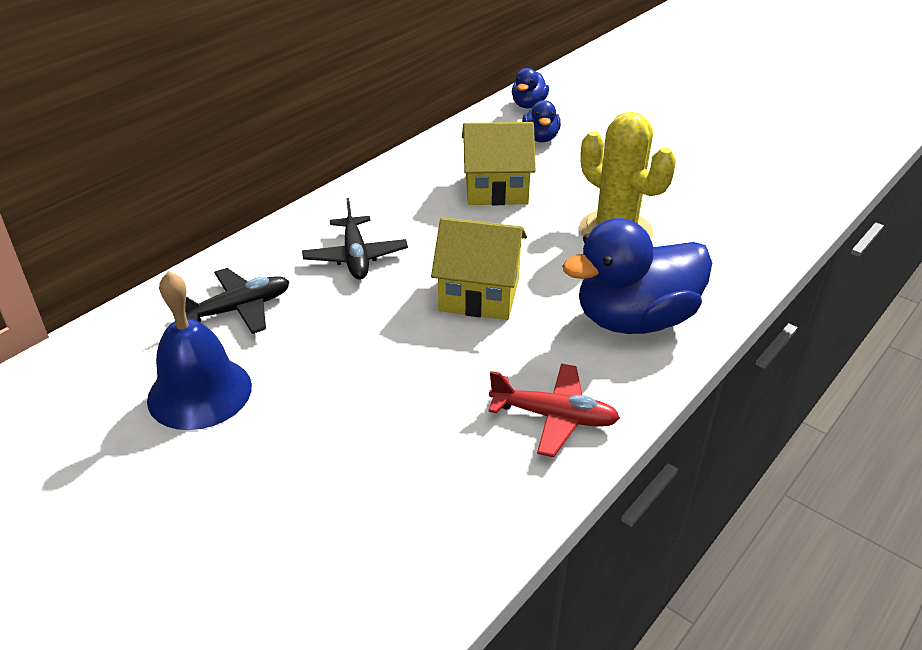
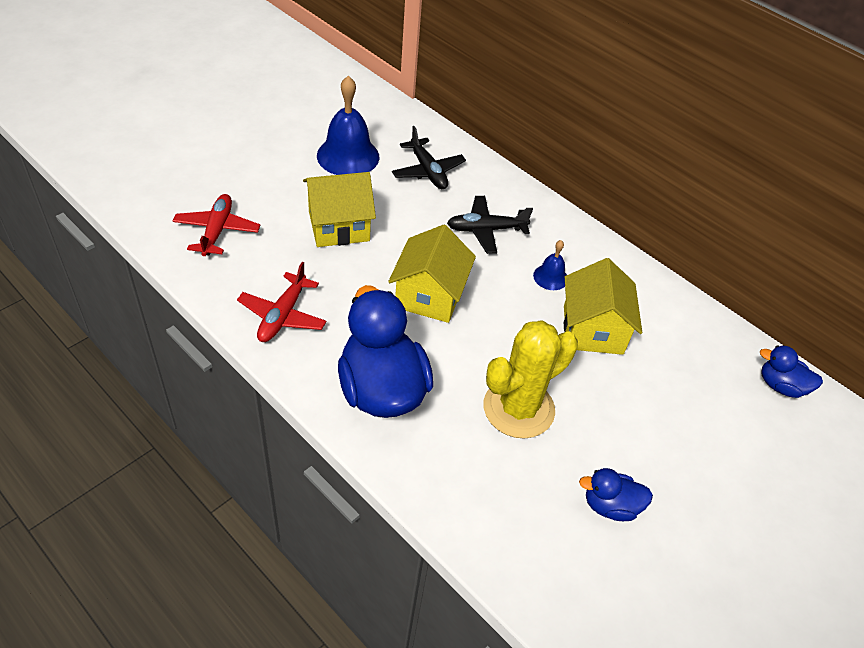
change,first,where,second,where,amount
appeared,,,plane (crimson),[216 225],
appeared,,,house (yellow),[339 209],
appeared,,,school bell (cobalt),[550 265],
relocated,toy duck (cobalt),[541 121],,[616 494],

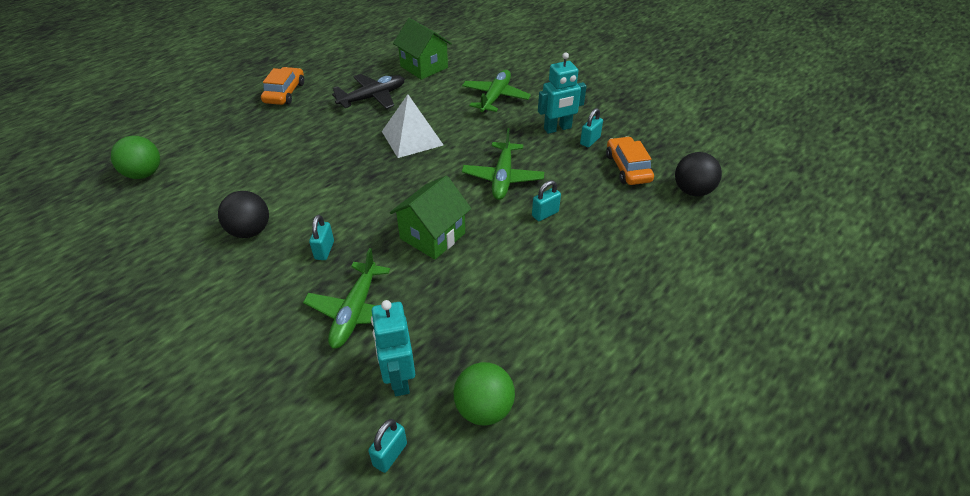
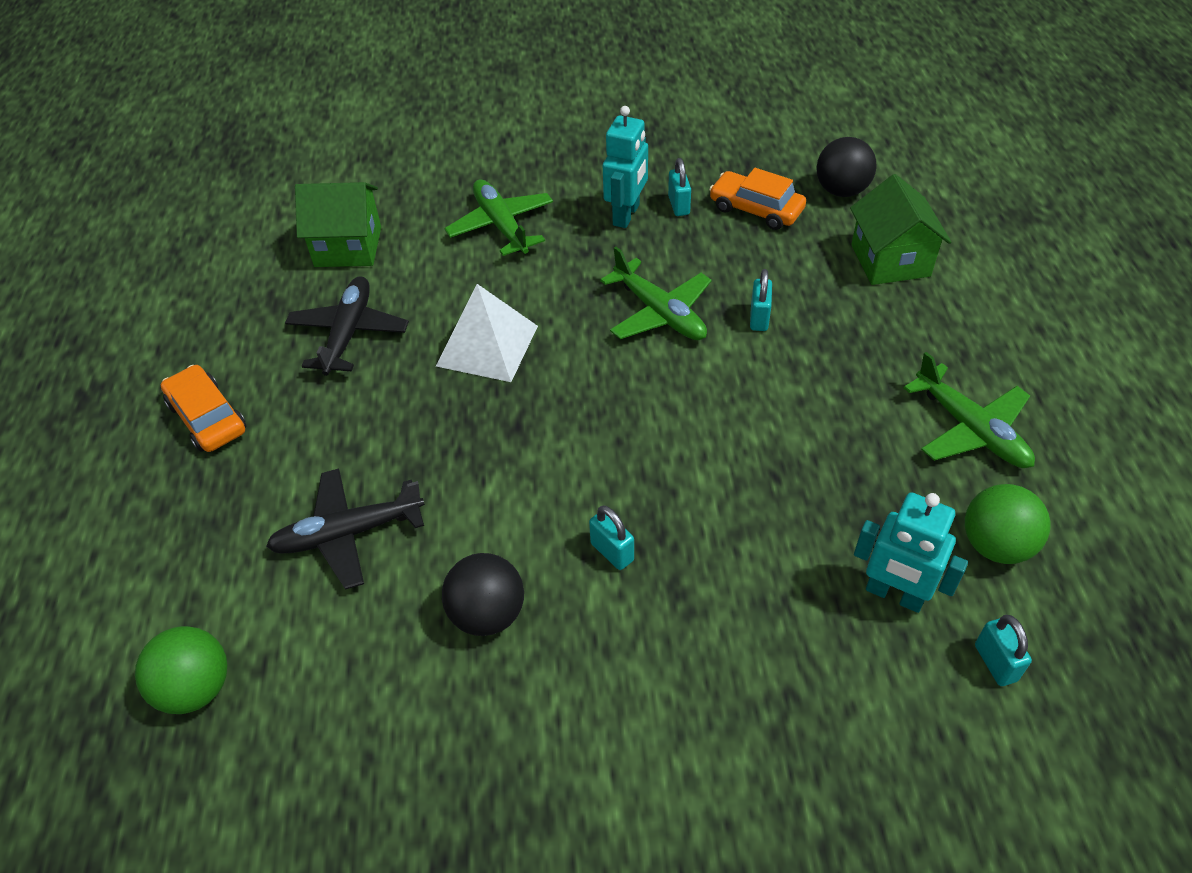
change,first,where,second,where,amount
appeared,,,plane (jet-black),[345 529],
relocated,plane (emerald),[346 298],,[969 410],
relocated,house (emerald),[430 218],,[900 229],

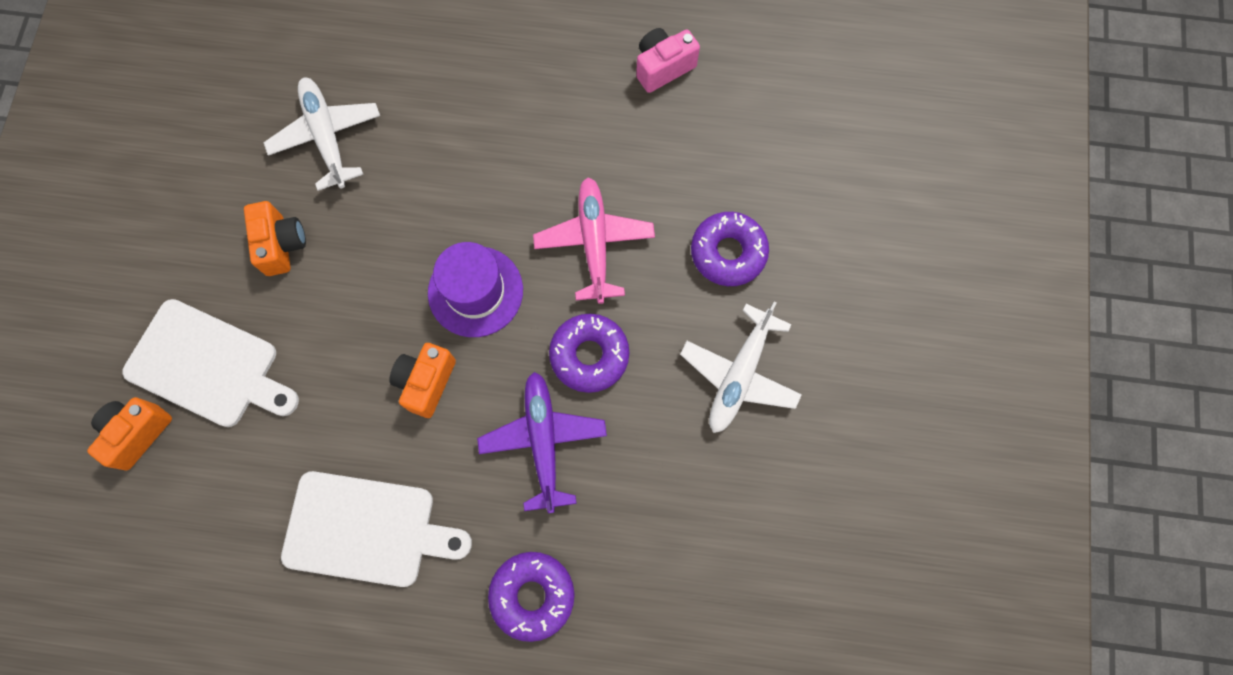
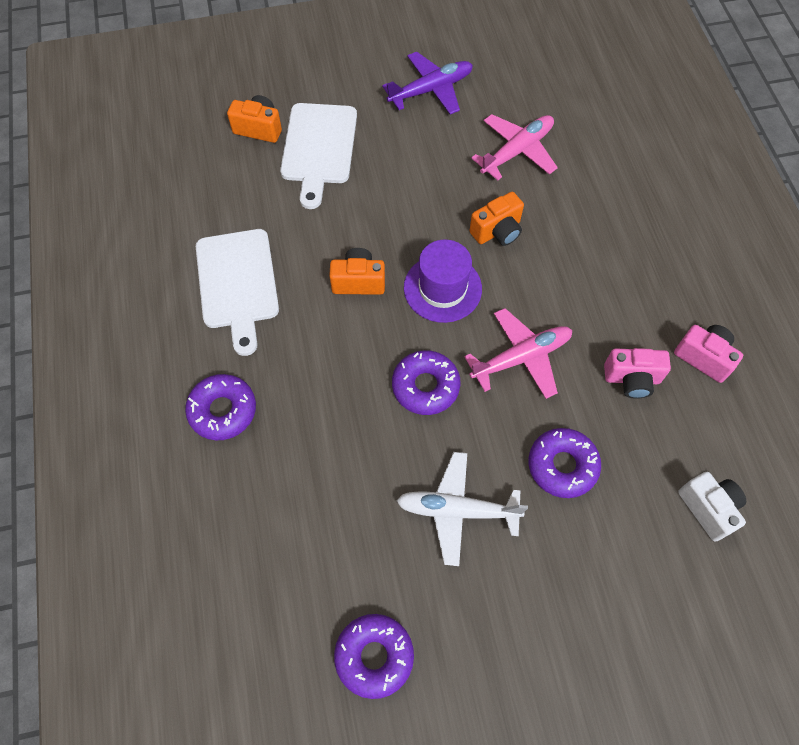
change,first,where,second,where,amount
appeared,,,doughnut (royal purple),[374 656],
appeared,,,compact camera (rosy),[637 373],
appeared,,,compact camera (snow-white),[712 507],
relocated,compact camera (bright orange),[275 238],,[496 219],
relocated,plane (royal purple),[542 442],,[427 83],
colour,plane (snow-white),[321 134],plane (rosy),[514 147],

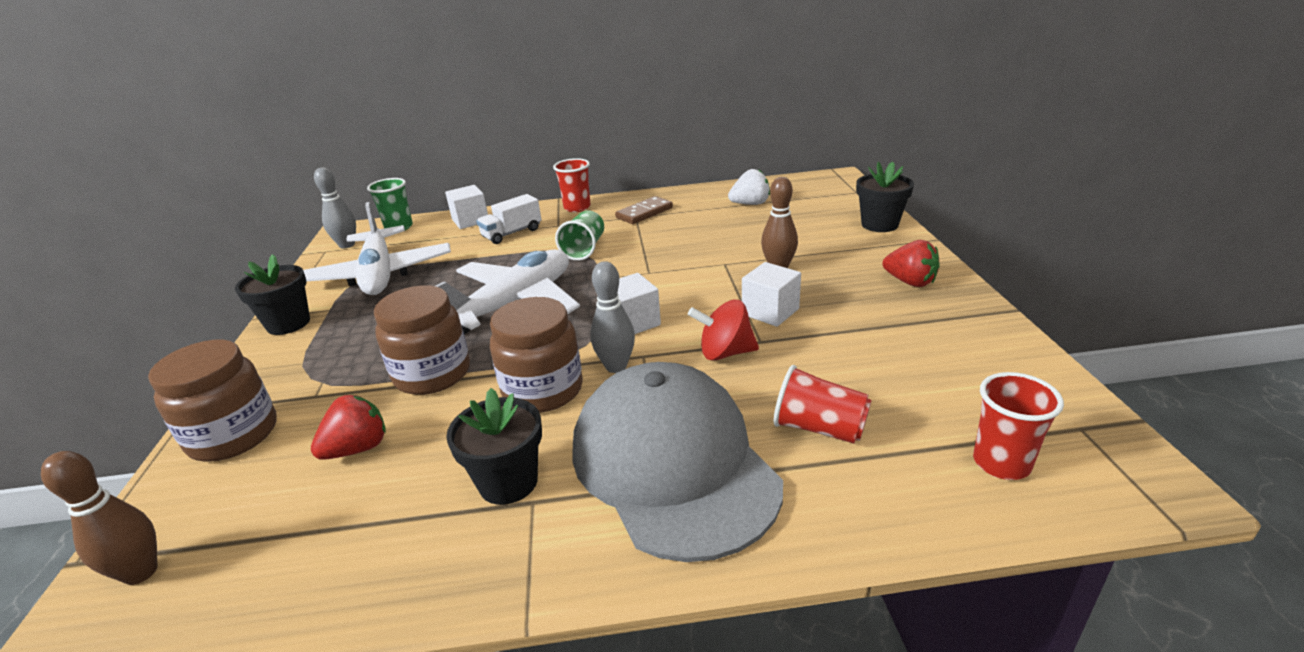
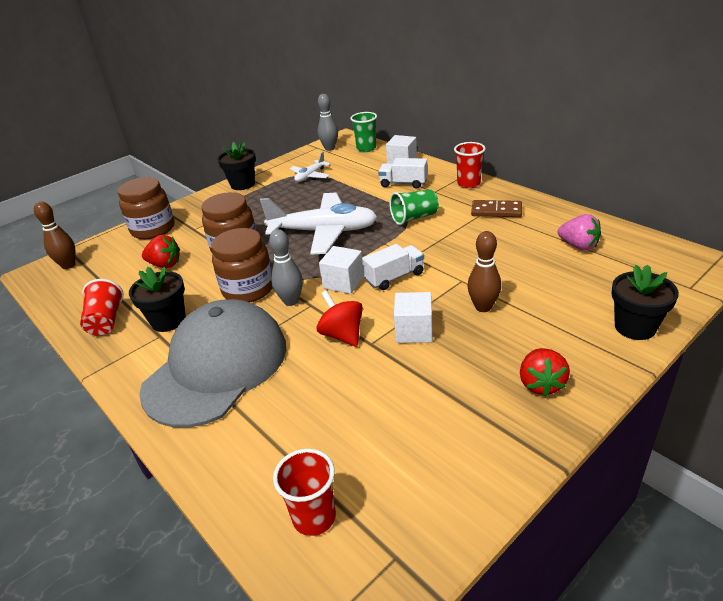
change,first,where,second,where,amount
appeared,,,lorry (snow-white),[393 267],
relocated,cup (crimson),[823 404],,[102 307],
colour,toy strawberry (snow-white),[749 187],toy strawberry (rosy),[579 232],
size,plane (snow-white),[377 248],,[310 167],x0.48

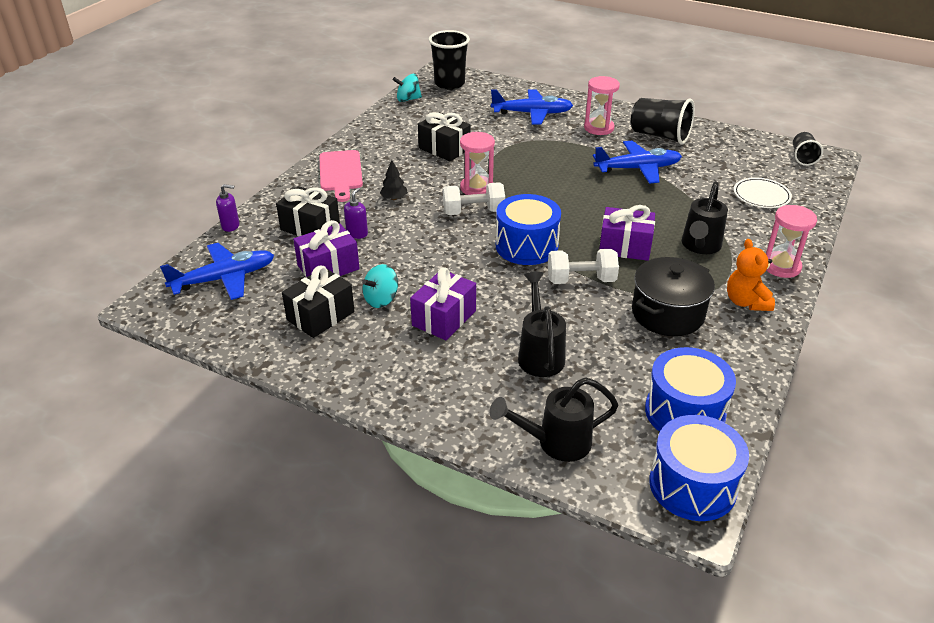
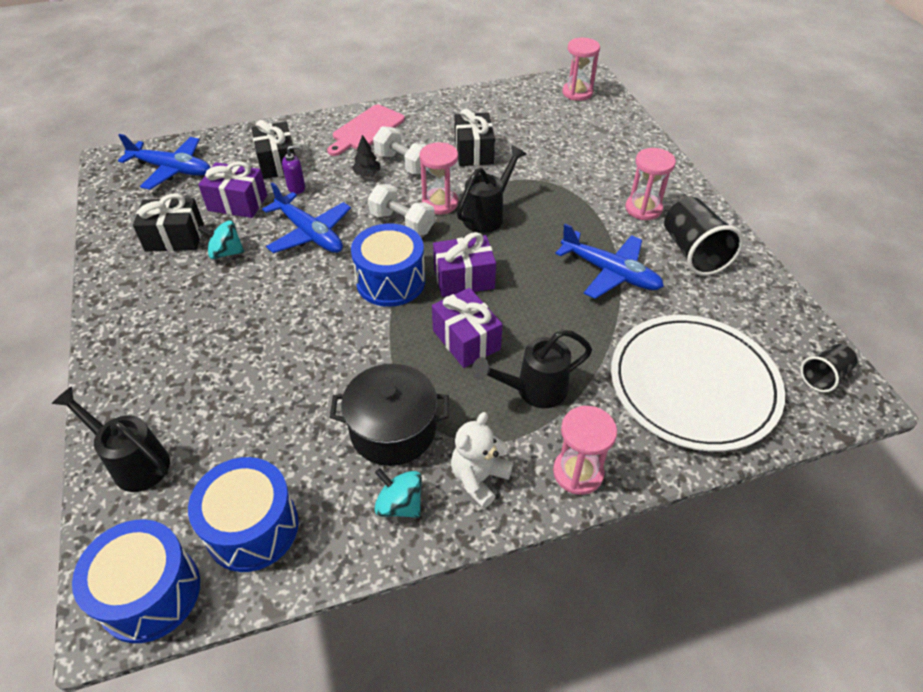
change,first,where,second,where,amount
missing,pump bottle (royal purple),[227 208],,,
relocated,spinning top (aqua),[407 88],,[398 493],
relocated,present (royal purple),[443 303],,[464 264],
relocated,plane (cobalt),[532 107],,[306 217],
relocated,sprinkling can (jet-black),[542 324],,[492 189],
relocated,hand weight (snow-white),[583 266],,[400 150],
exchanged,cup (jet-black),[449 60],sand timer (rosy),[581 69],
colour,stuffed bear (bright orange),[751 275],stuffed bear (snow-white),[482 460],
size,flat dish (snow-white),[763 193],,[698 383],x2.21

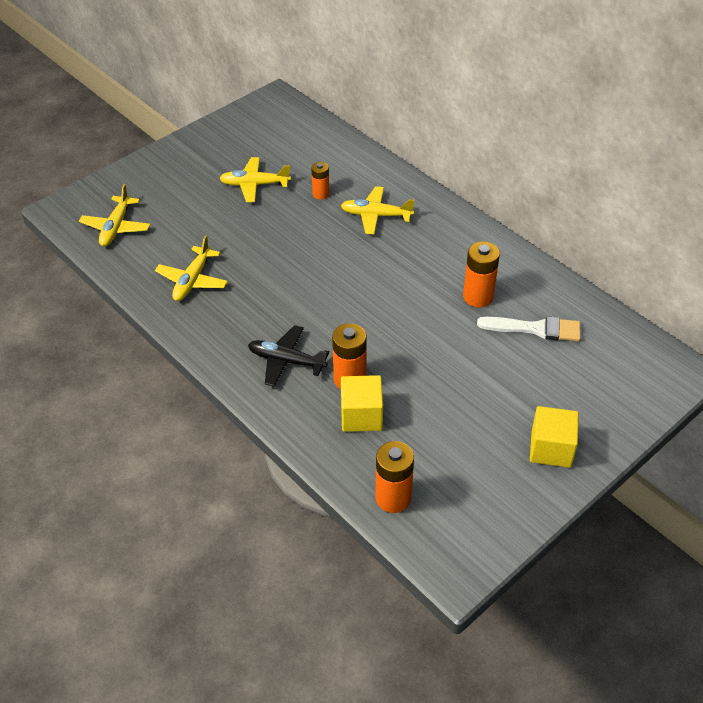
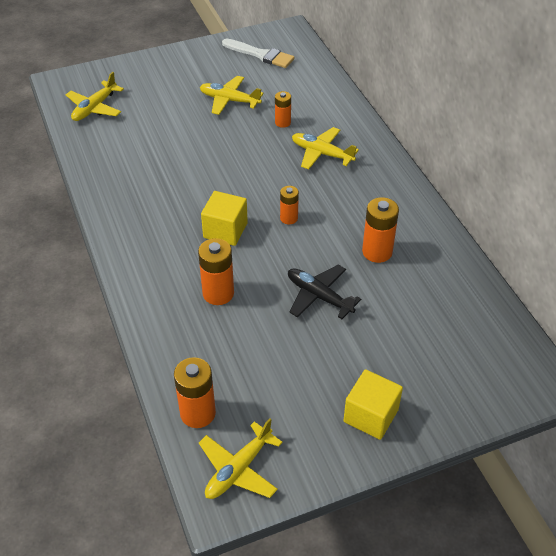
change,first,where,second,where,amount
appeared,,,battery (bright orange),[289 205],
relocated,plane (yellow),[191 268],,[241 458],
relocated,plane (jet-black),[288 356],,[324 291],
relocated,solid cube (yellow),[362 403],,[224 218],
relocated,brush (snow-white),[529 328],,[258 53],

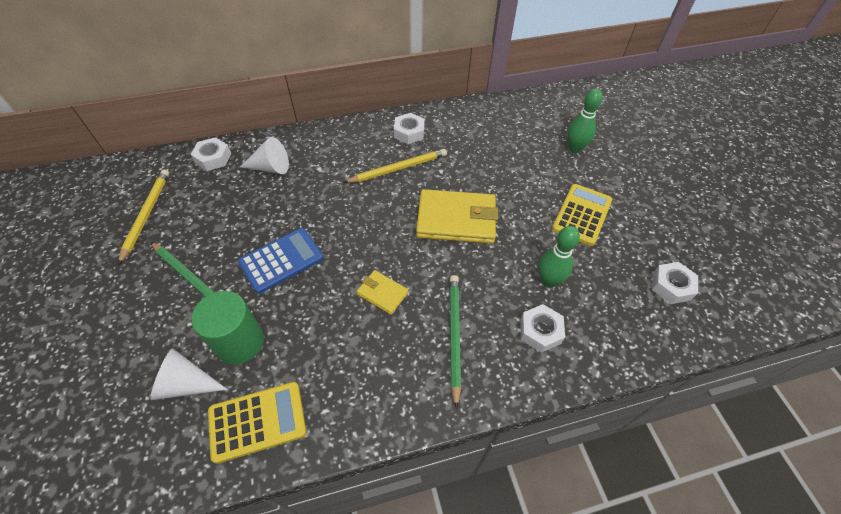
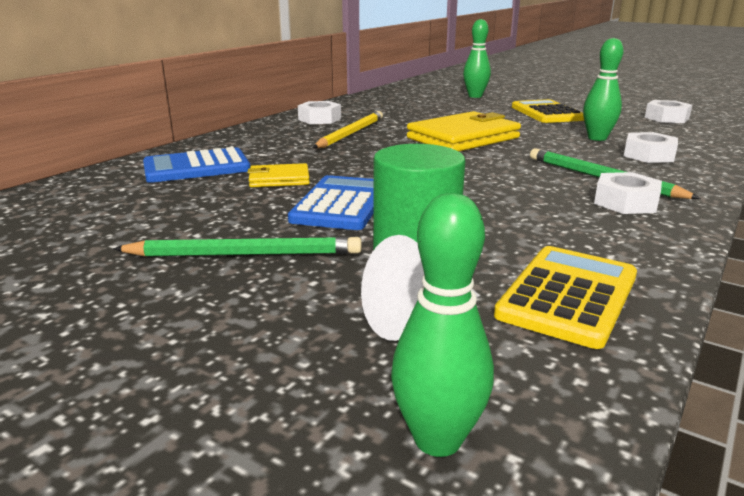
change,first,where,second,where,amount
missing,lead pencil (yellow),[143 217],,,
appeared,,,bowling pin (emerald),[442 325],
relocated,hex nut (snow-white),[211 154],,[628 193],
relocated,card wallet (yellow),[382 292],,[278 175],
exchanged,cone shape (snow-white),[264 155],adding machine (cobalt),[196 165],

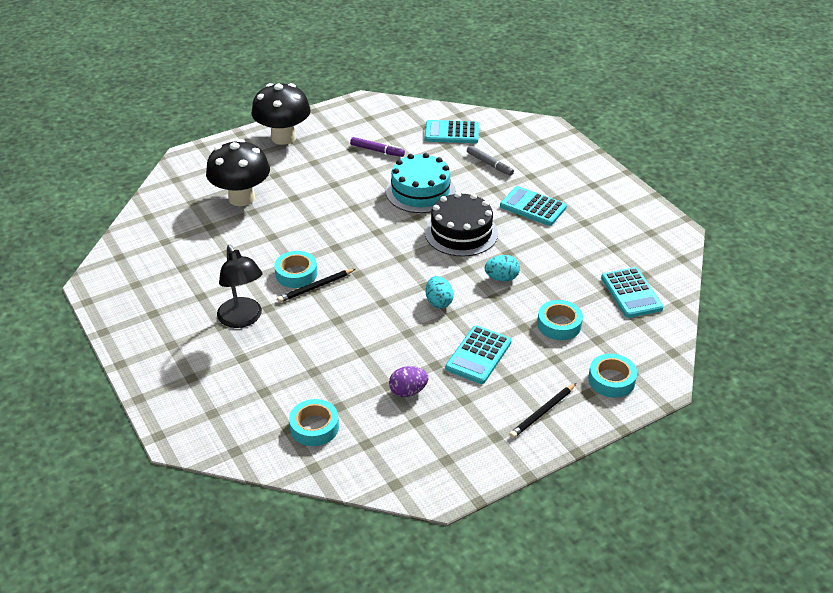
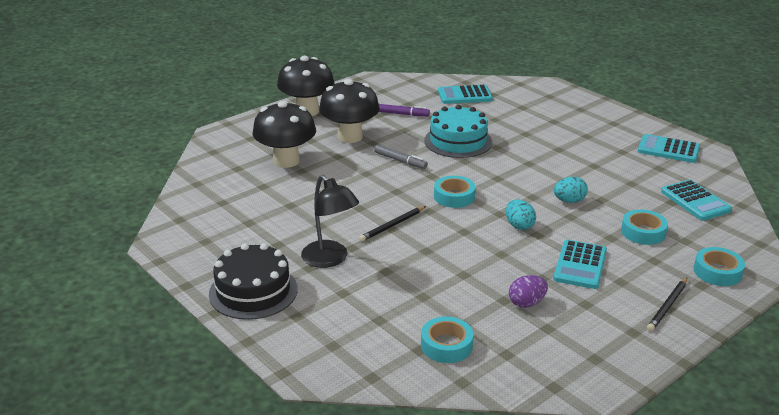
change,first,where,second,where,amount
appeared,,,fungus (jet-black),[349 111],
relocated,sticky tape (aqua),[295 269],,[455 192],
relocated,cake (jet-black),[461 224],,[253 281],
relocated,felt pen (ash-grey),[490 160],,[401 157],
relocated,adding machine (aqua),[533 206],,[669 148],

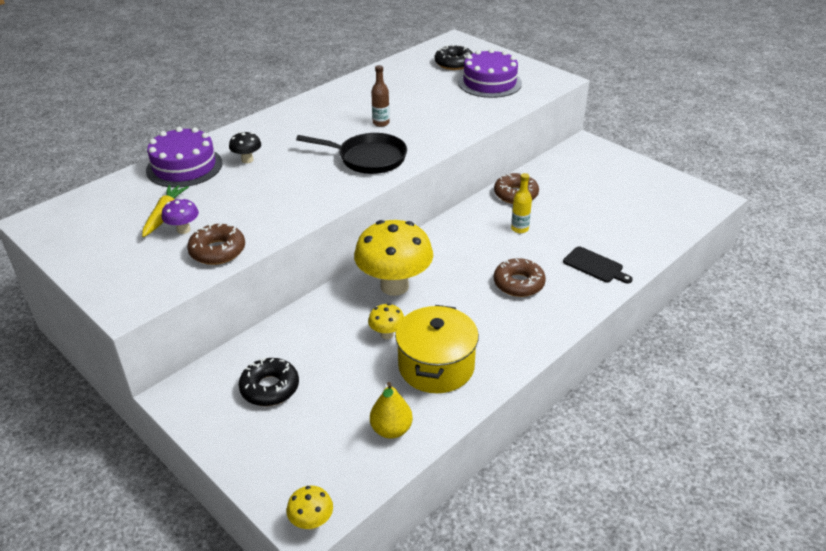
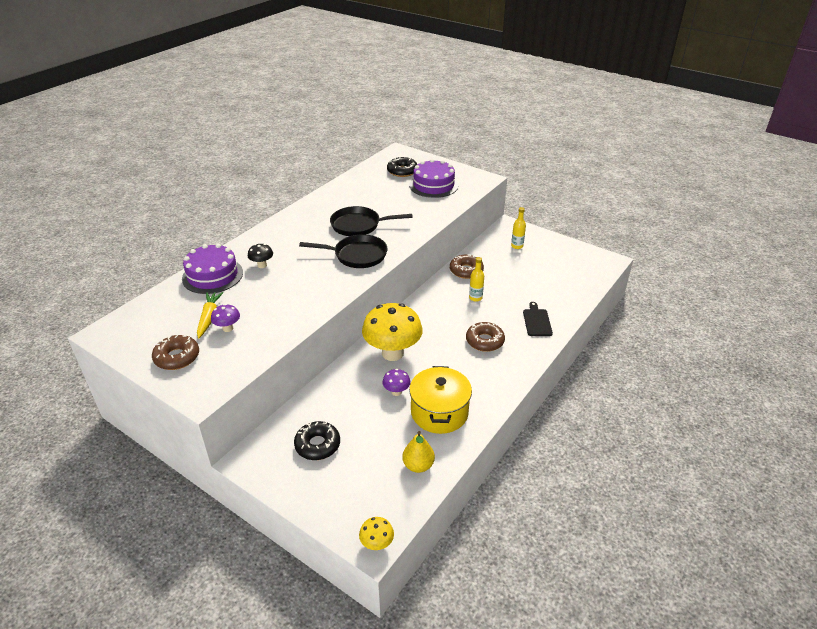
change,first,where,second,where,amount
appeared,,,bottle (yellow),[518 228],
relocated,doughnut (dark brown),[216 244],,[175 352],
exchanged,bottle (dark brown),[380 96],skillet (jet-black),[371 221],
colour,fungus (yellow),[386 321],fungus (royal purple),[396 382],
spun,cutting board (jet-black),[598 265],,[538 319],120 degrees counterclockwise

